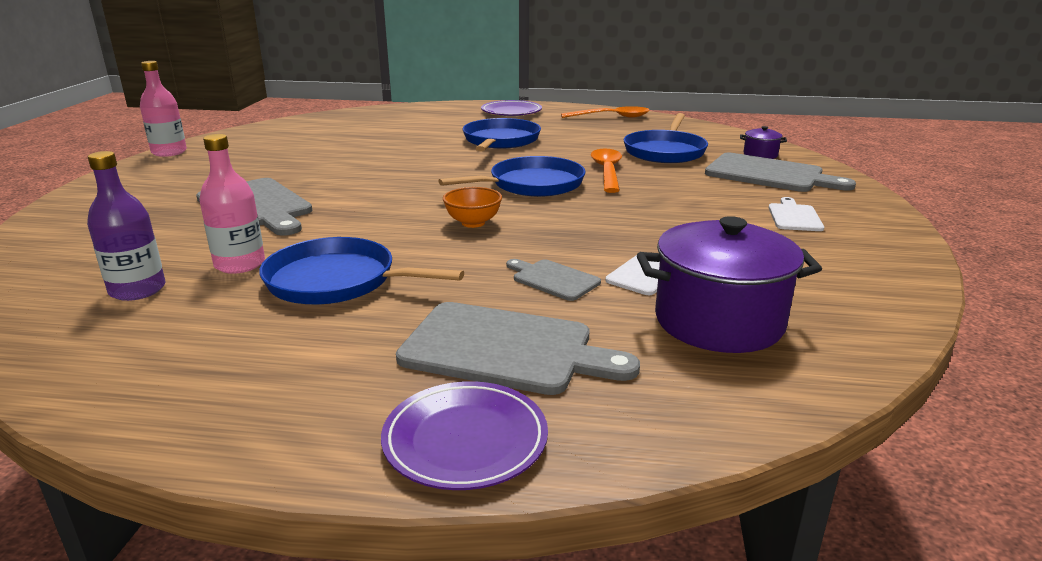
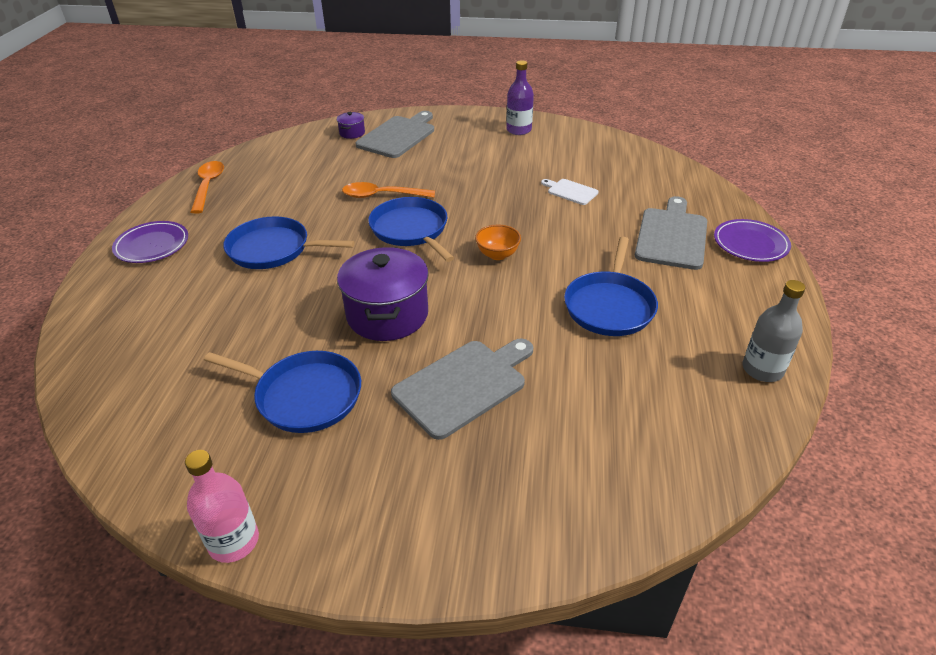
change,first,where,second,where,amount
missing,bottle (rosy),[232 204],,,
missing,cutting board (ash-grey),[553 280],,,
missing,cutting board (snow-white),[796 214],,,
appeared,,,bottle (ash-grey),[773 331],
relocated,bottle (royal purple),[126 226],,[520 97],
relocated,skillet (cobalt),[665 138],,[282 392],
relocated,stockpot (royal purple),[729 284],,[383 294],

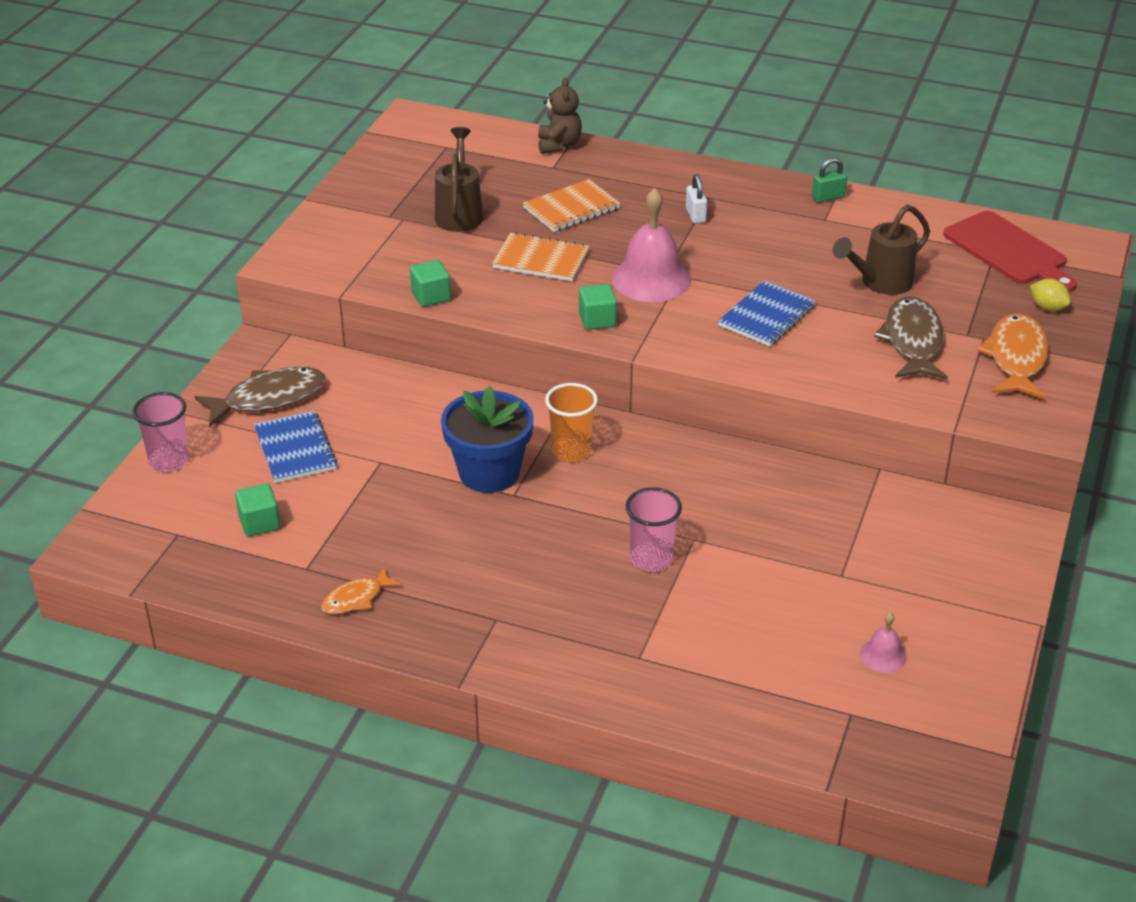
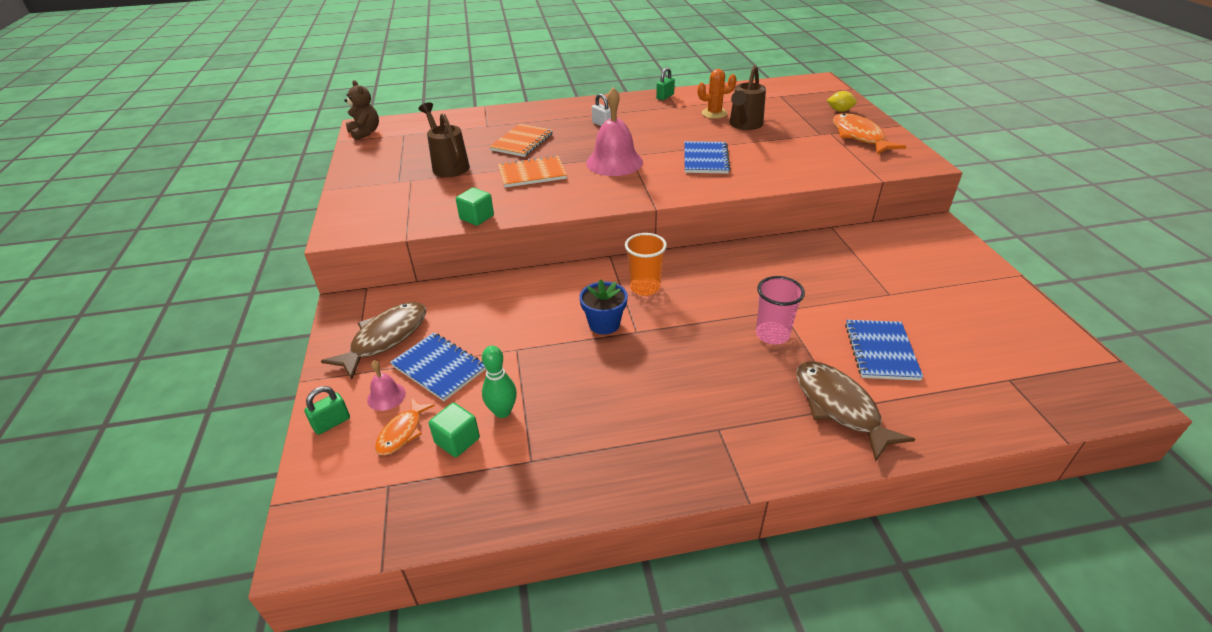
change,first,where,second,where,amount
missing,solid cube (emerald),[598 307],,,
missing,cutting board (crimson),[1010 251],,,
appeared,,,bowling pin (emerald),[499 382],
appeared,,,saguaro cactus (bright orange),[717 94],
appeared,,,notepad (cobalt),[884 350],
relocated,toy fish (bright orange),[361 590],,[405 426],
relocated,stuffed bear (dark brown),[560 116],,[361 110],
relocated,school bell (rosy),[883 642],,[386 385],
relocated,toy fish (dark brown),[911 338],,[855 411],
exchanged,cup (rosy),[161 432],small lock (emerald),[327 410],
size,plant pot (cobalt),[487 439],,[603 306],x0.63

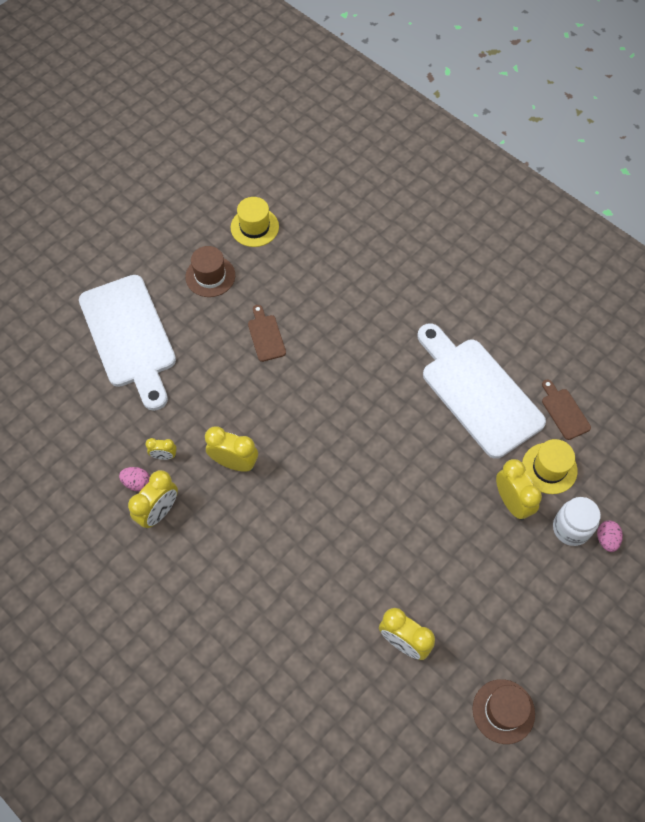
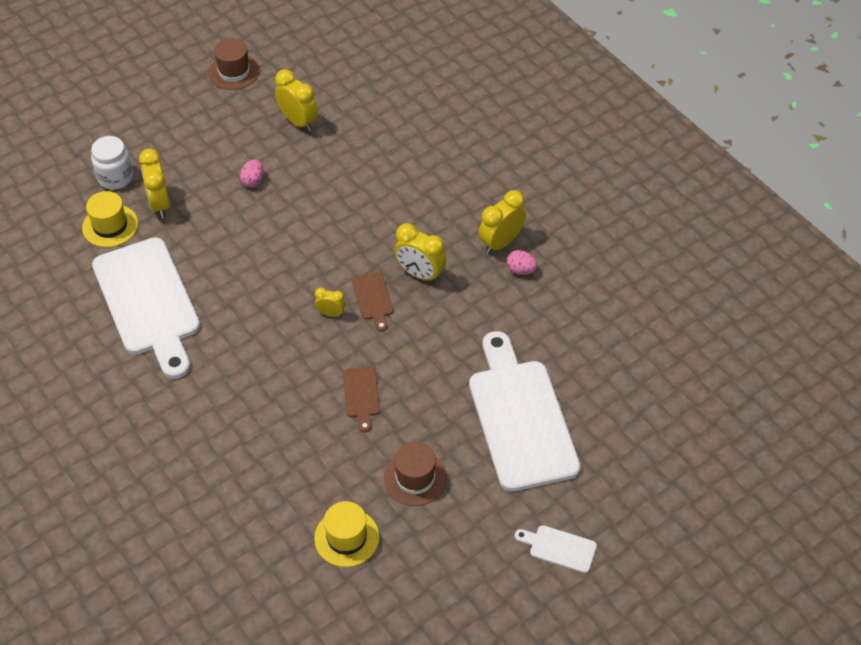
change,first,where,second,where,amount
appeared,,,cutting board (snow-white),[556 549],
relocated,clock (yellow),[161 449],,[330 302],
relocated,cutting board (dark brown),[566 409],,[372 302],
relocated,egg shape (rosy),[610 536],,[252 173],

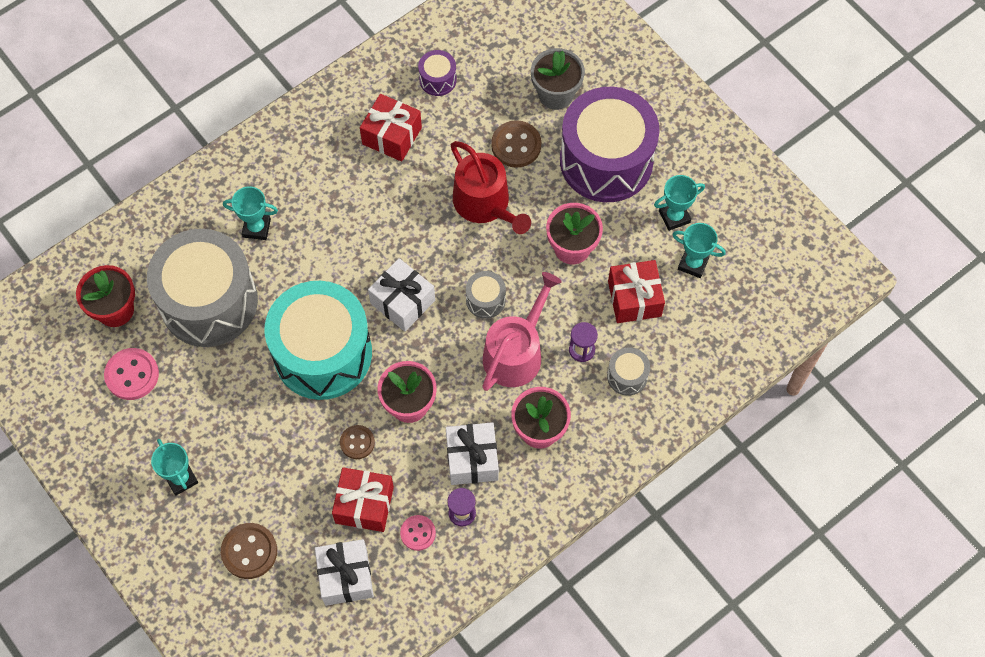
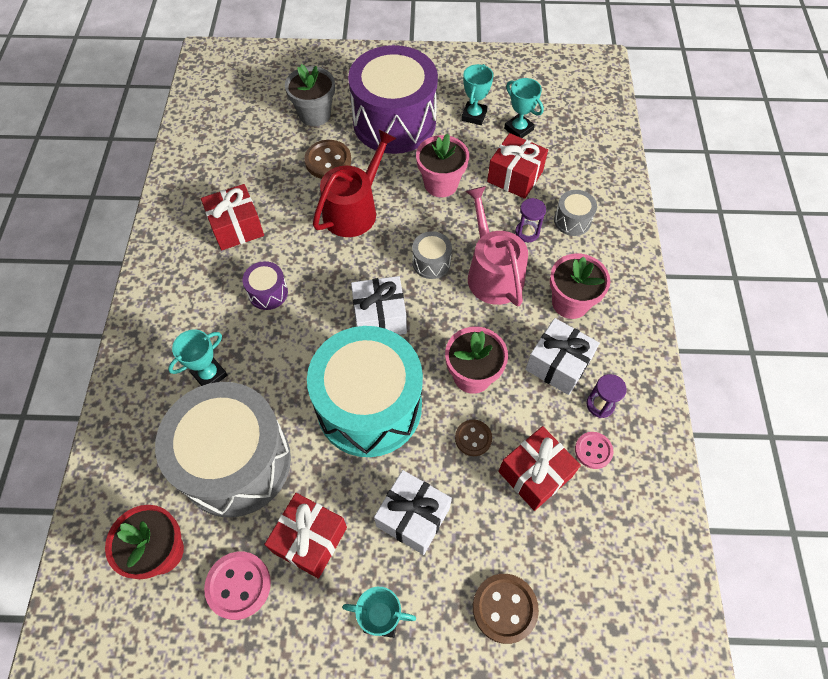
change,first,where,second,where,amount
appeared,,,present (crimson),[305 536],
relocated,present (snow-white),[344 572],,[413 512],
relocated,snare drum (royal purple),[437 73],,[265 285],
spun,sprinkling can (crimson),[491 187],,[355 183],60 degrees counterclockwise
spun,award cup (aqua),[699 250],,[524 108],75 degrees clockwise

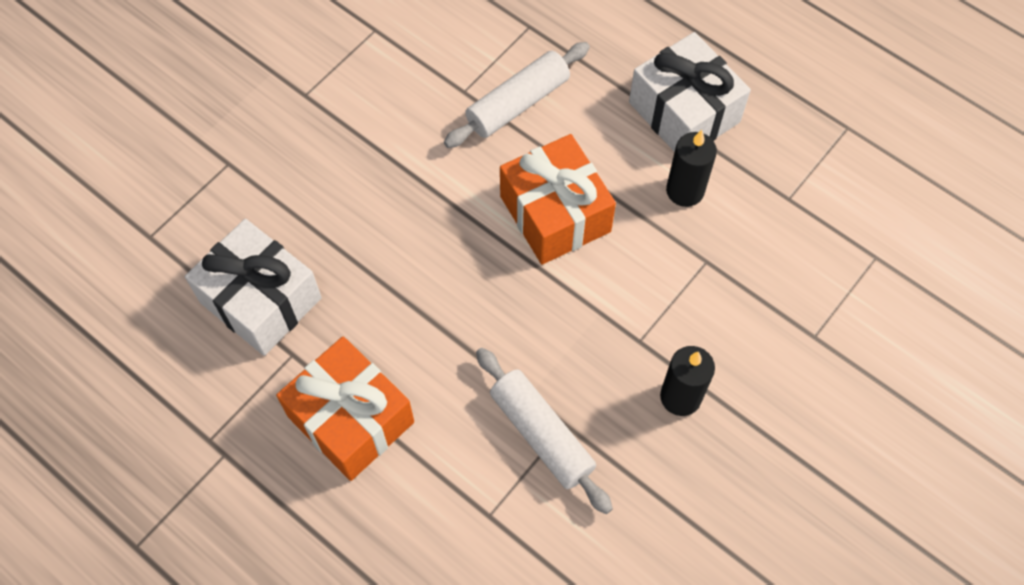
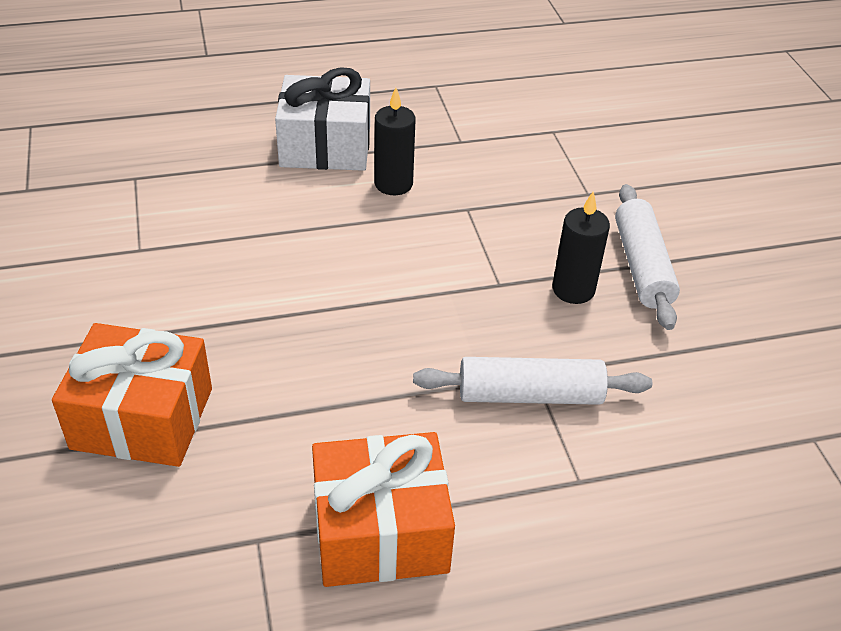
change,first,where,second,where,amount
missing,present (snow-white),[253 287],,,
relocated,dough roller (snow-white),[517 95],,[647 257],
relocated,present (bright orange),[558 199],,[132 395],

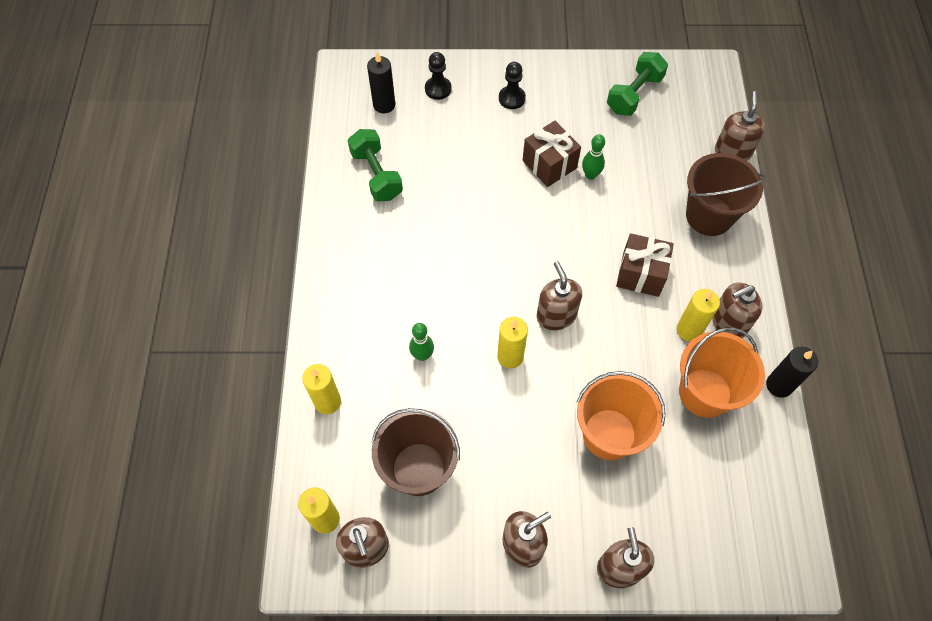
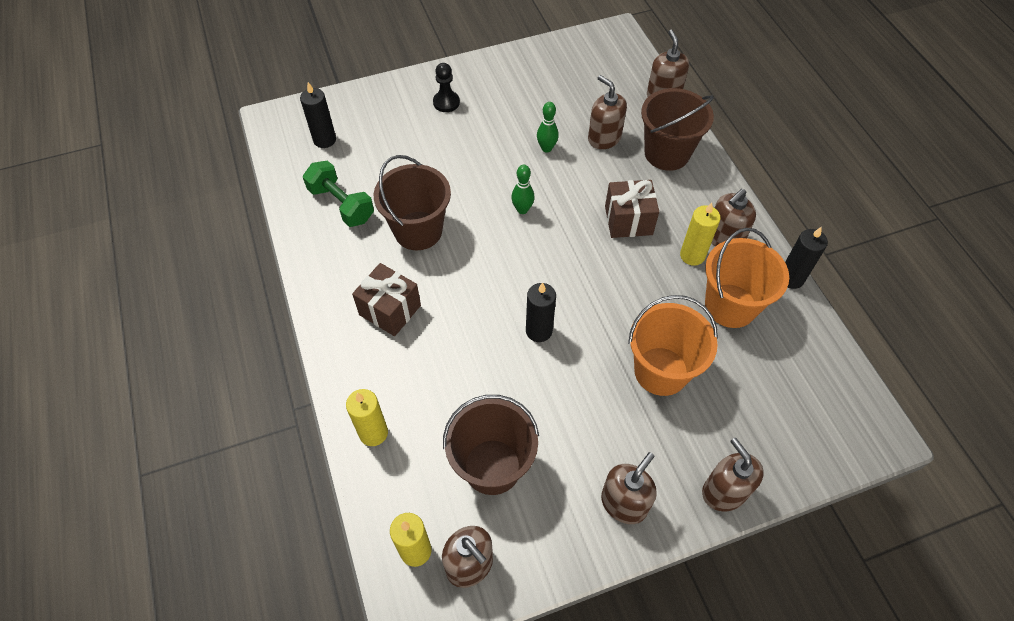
change,first,where,second,where,amount
missing,chess pawn (jet-black),[438 76],,,
missing,hand weight (emerald),[637 84],,,
appeared,,,sand bucket (dark brown),[412 202],
relocated,bowling pin (emerald),[421 342],,[523 189],
relocated,present (dark brown),[552 154],,[386 299],
relocated,pump bottle (dark brown),[559 295],,[607 112],
colour,pillar candle (yellow),[512 342],pillar candle (jet-black),[541 312],

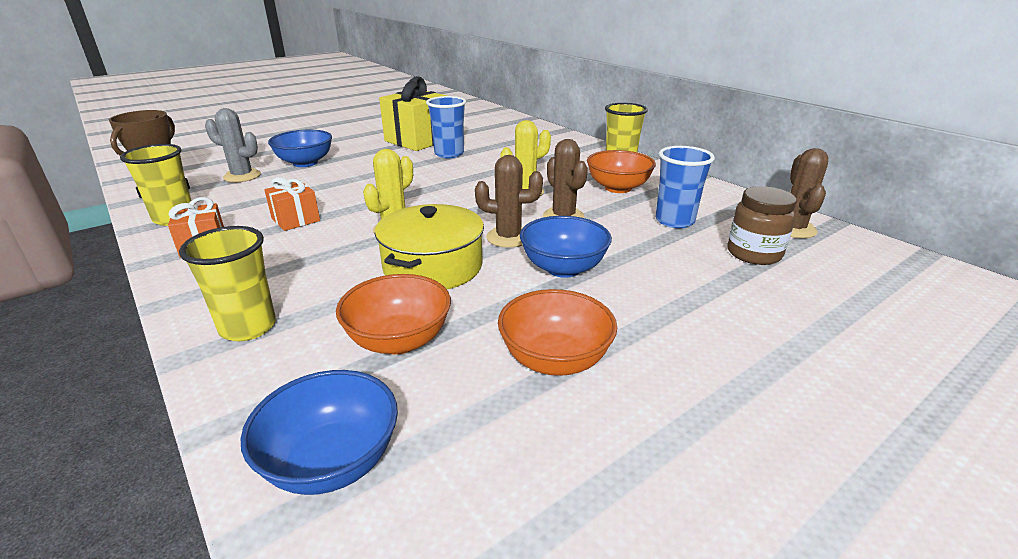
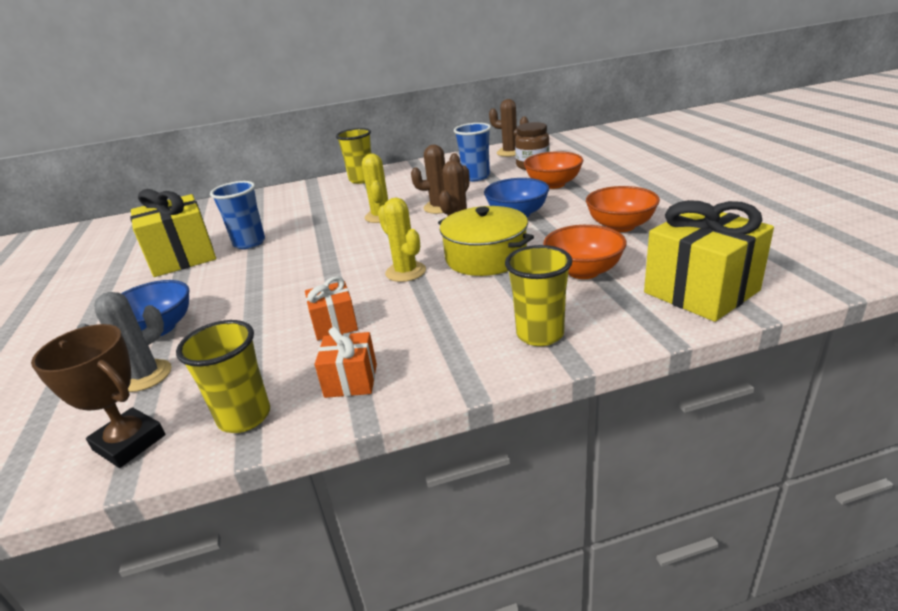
change,first,where,second,where,amount
relocated,deep dish (bright orange),[621 171],,[553 170],
exchanged,deep dish (cobalt),[319 432],present (yellow),[709 261],

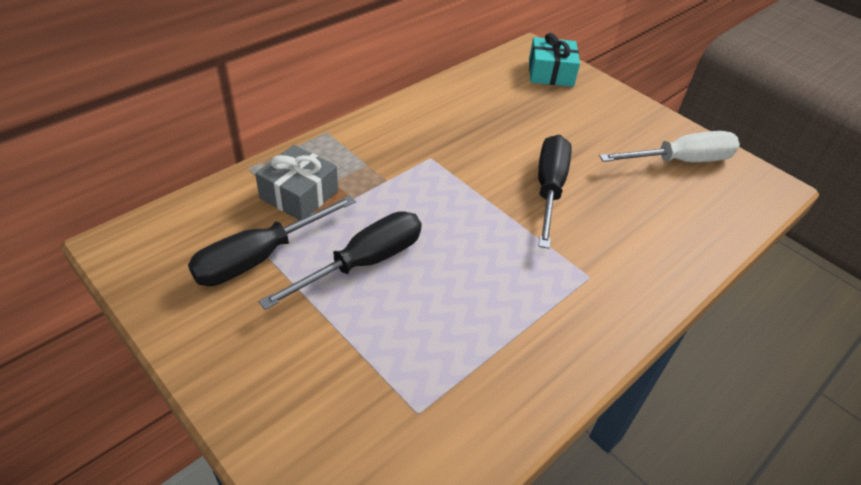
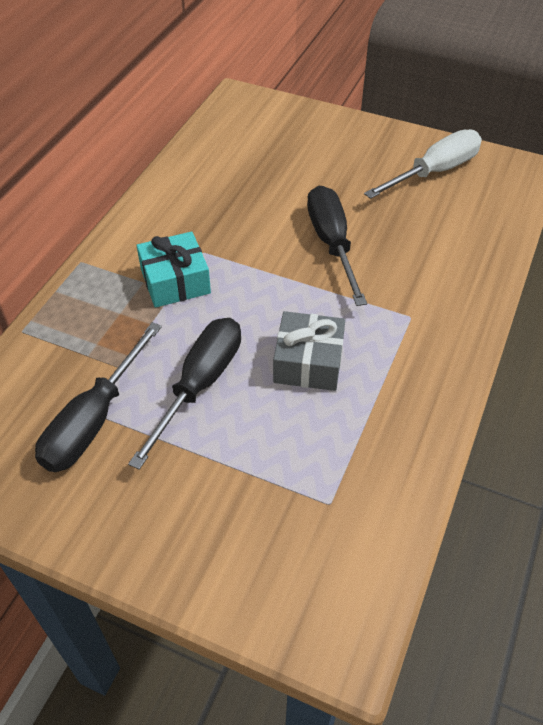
change,first,where,second,where,amount
relocated,present (ash-grey),[296 182],,[309 351],
relocated,present (aqua),[554 60],,[174 269],

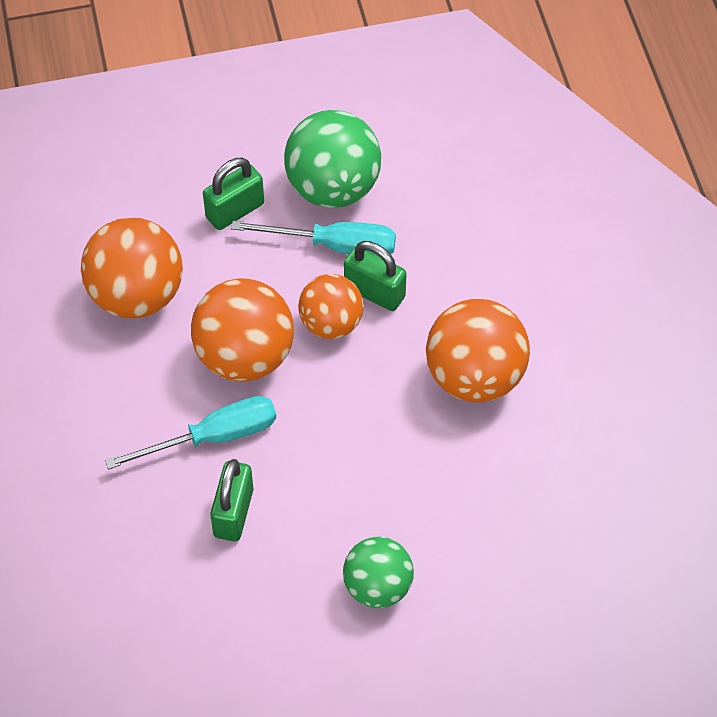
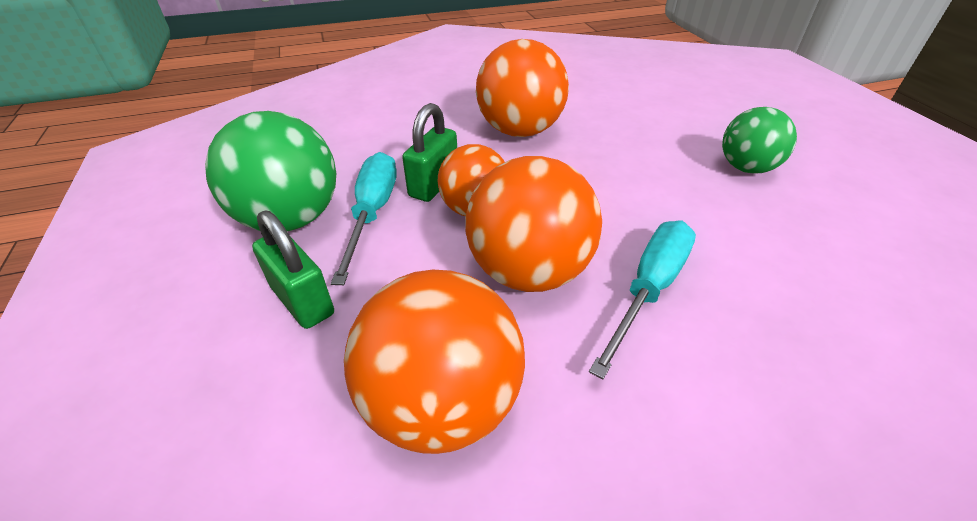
change,first,where,second,where,amount
missing,small lock (emerald),[231 500],,,
spun,screwdriver (aqua),[190 432],,[642 299],60 degrees clockwise

